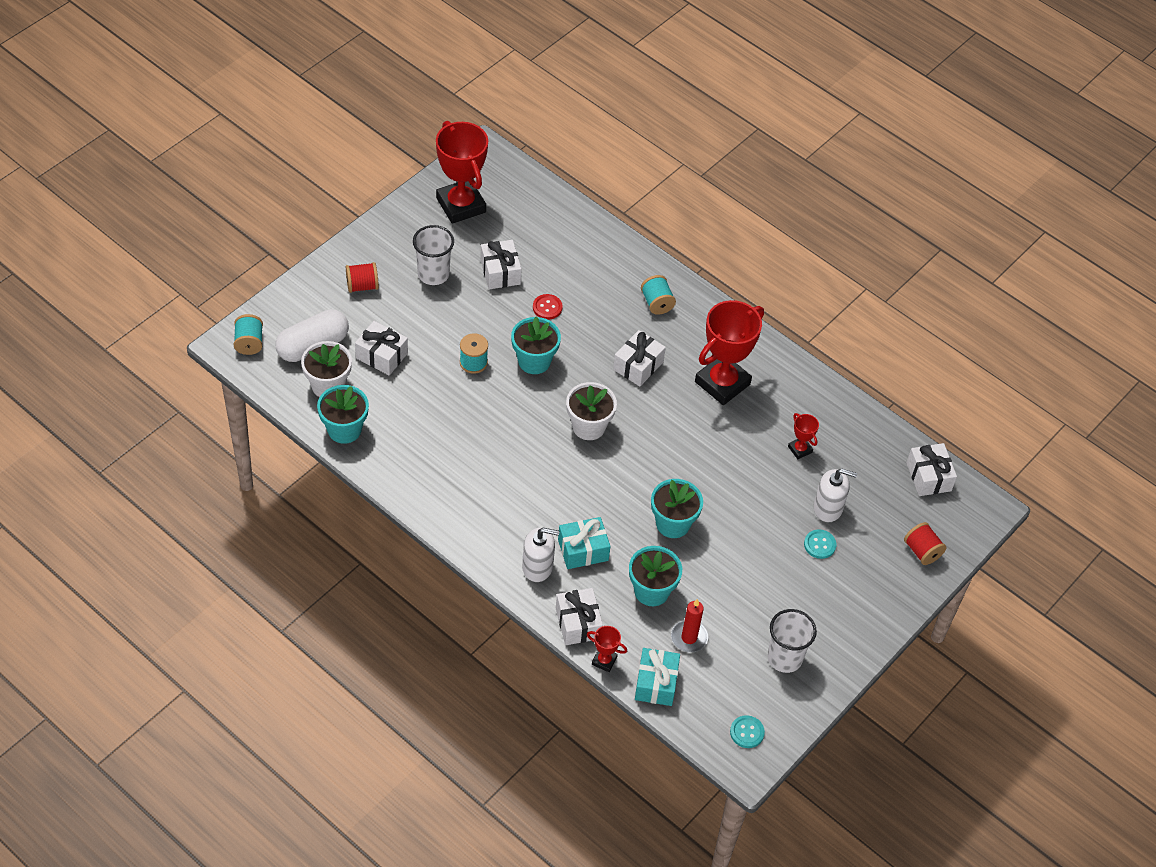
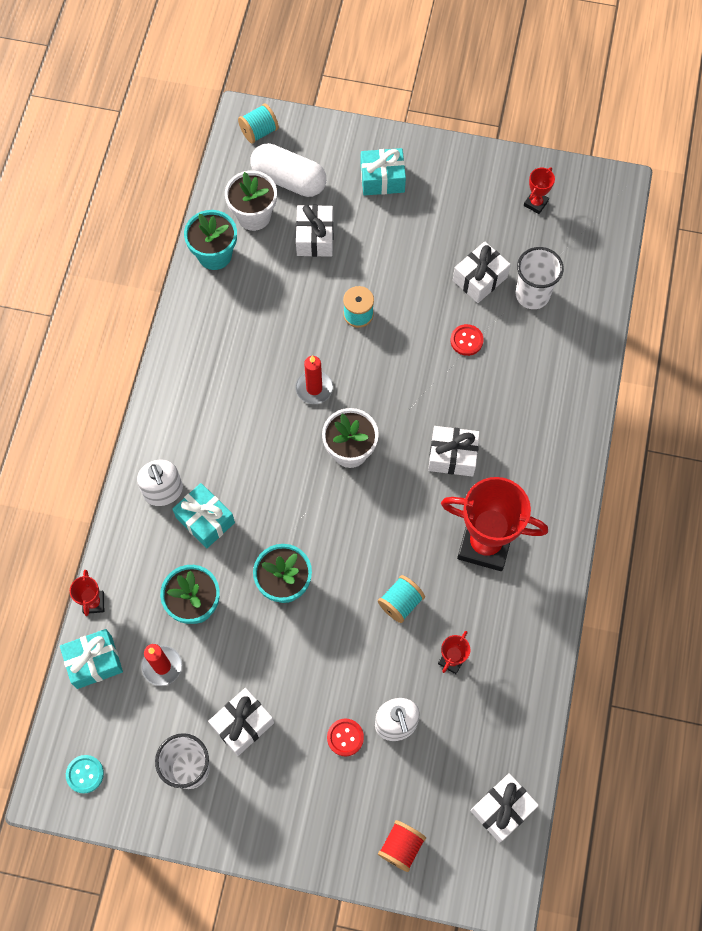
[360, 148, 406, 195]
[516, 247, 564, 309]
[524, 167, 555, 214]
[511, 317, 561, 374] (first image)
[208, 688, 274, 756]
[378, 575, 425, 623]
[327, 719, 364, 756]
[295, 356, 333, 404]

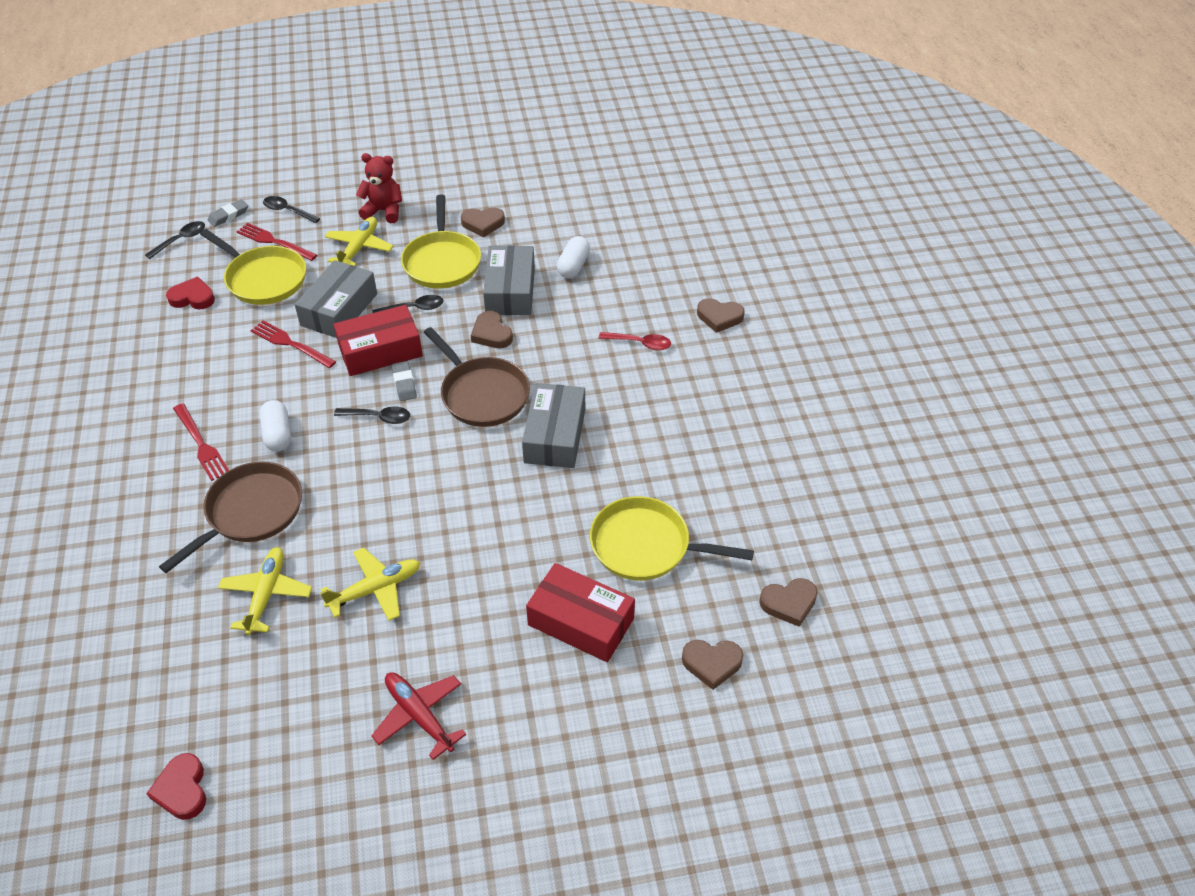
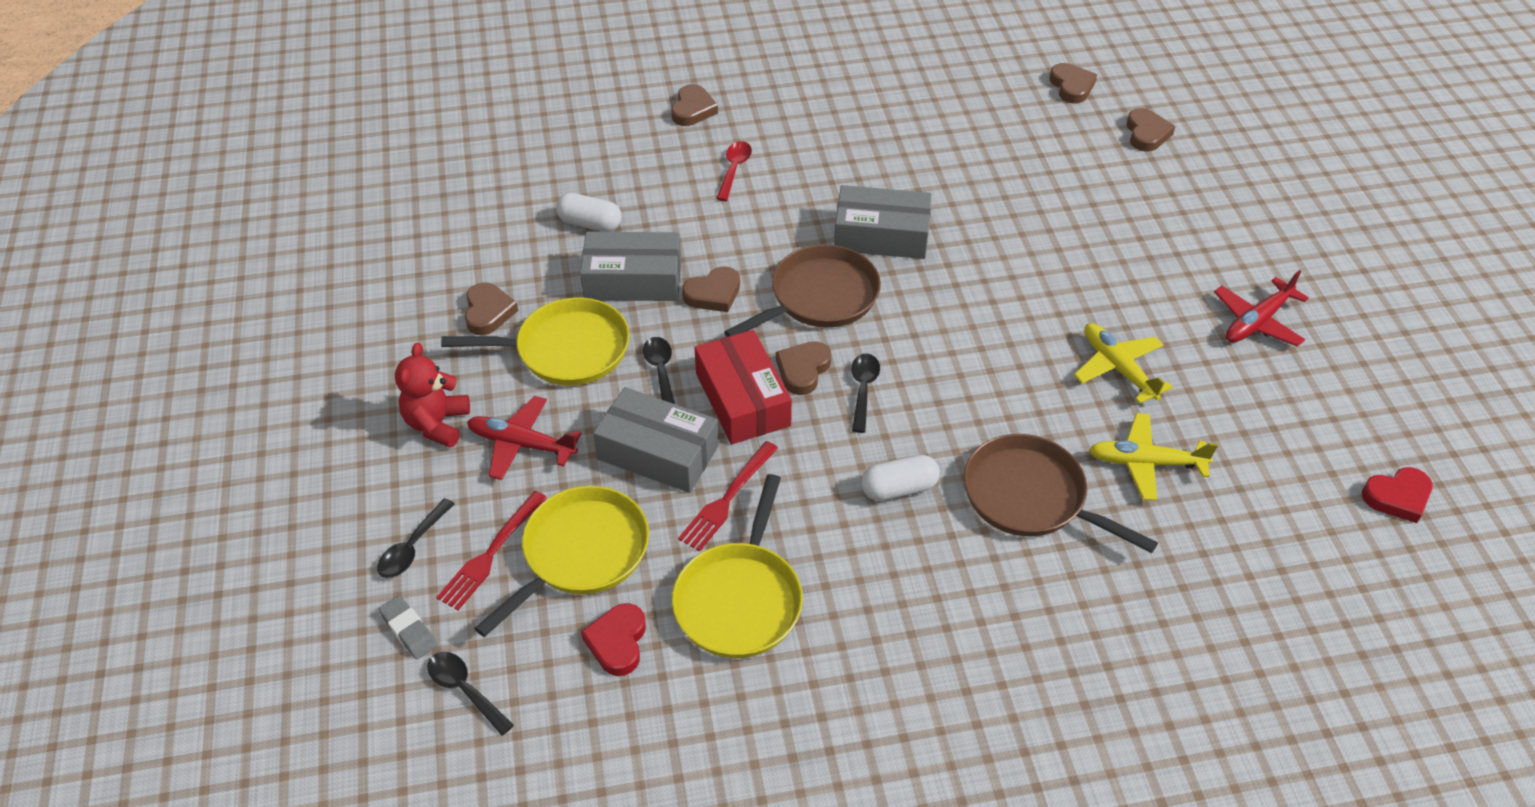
[173, 403, 229, 481] (first image)
[467, 396, 581, 480]
[776, 341, 831, 395]
[526, 563, 635, 662] (first image)
[672, 474, 803, 658]

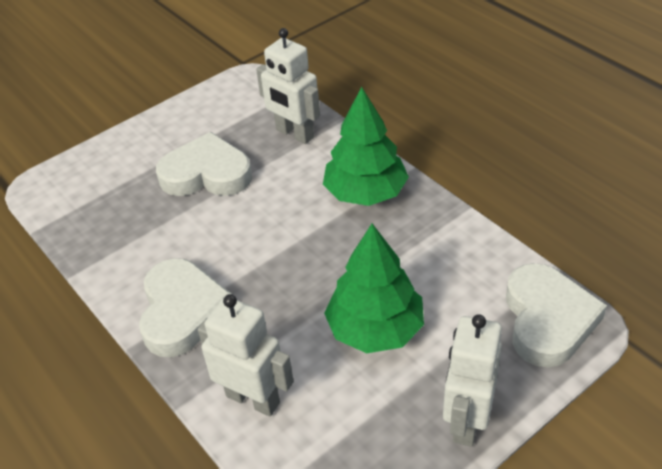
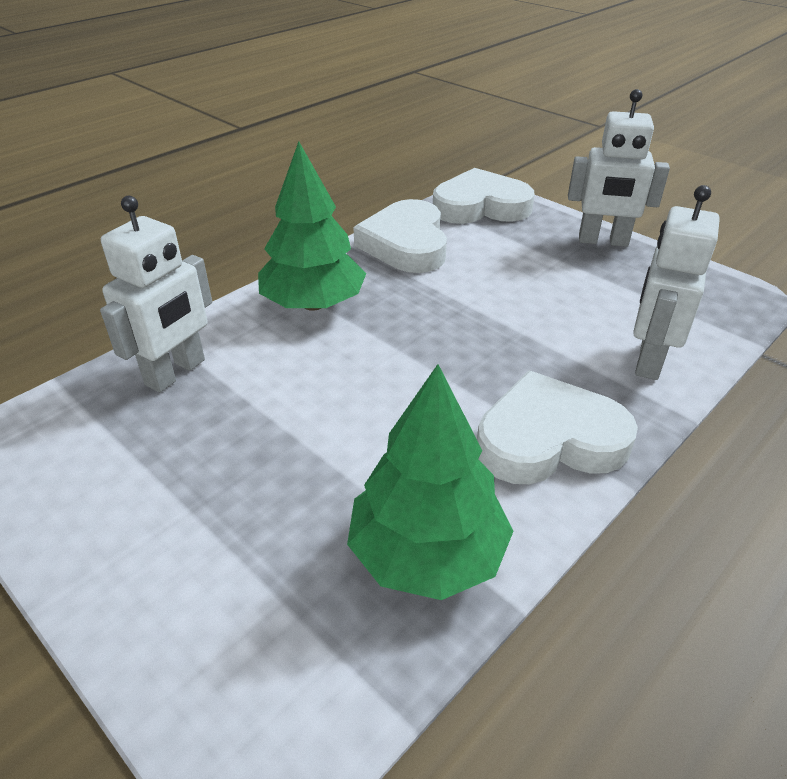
[353, 199, 447, 273]
[347, 364, 513, 600]

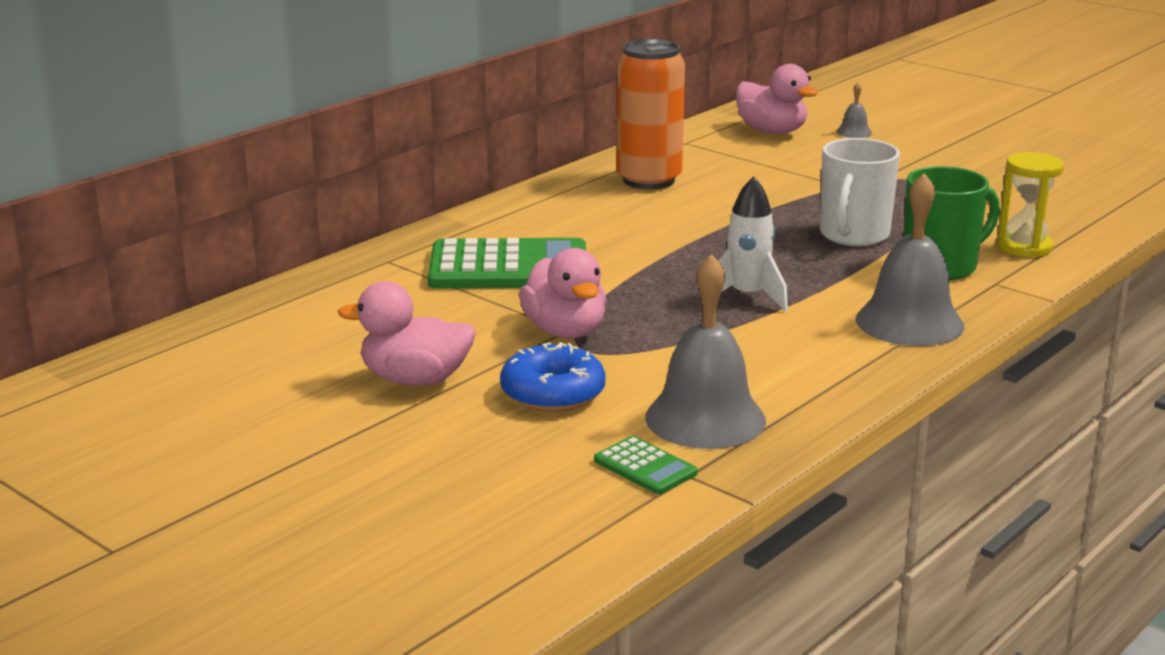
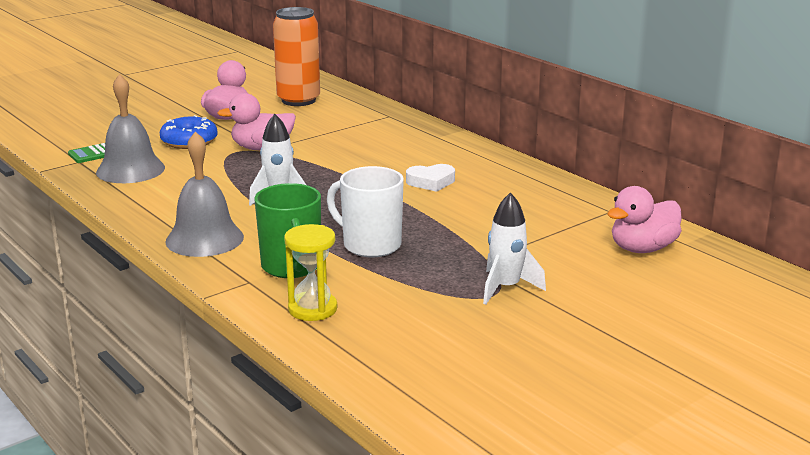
[428, 238, 586, 289] (first image)
[273, 7, 320, 106]
[837, 82, 872, 138] (first image)
[406, 164, 455, 192]
[483, 192, 546, 305]

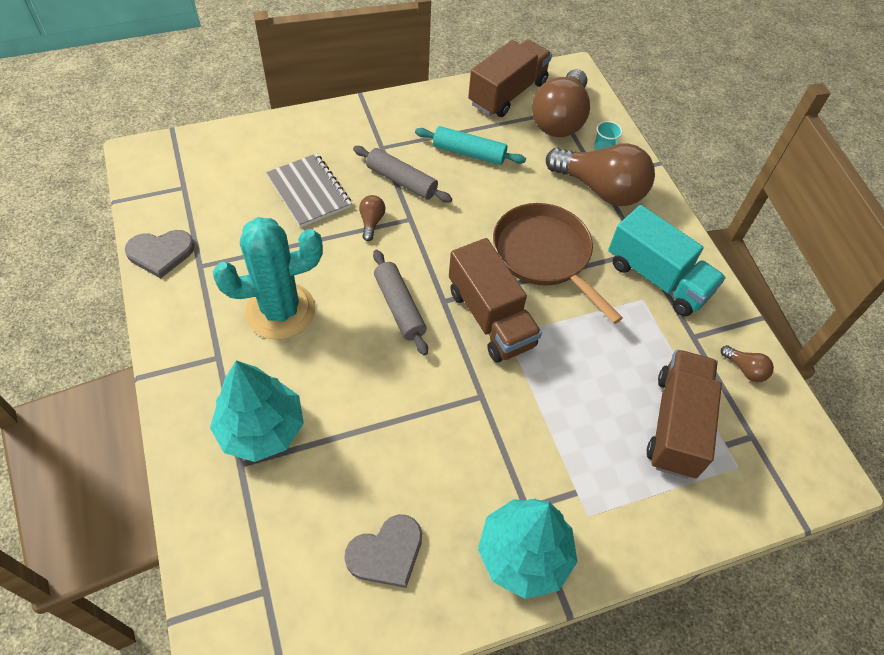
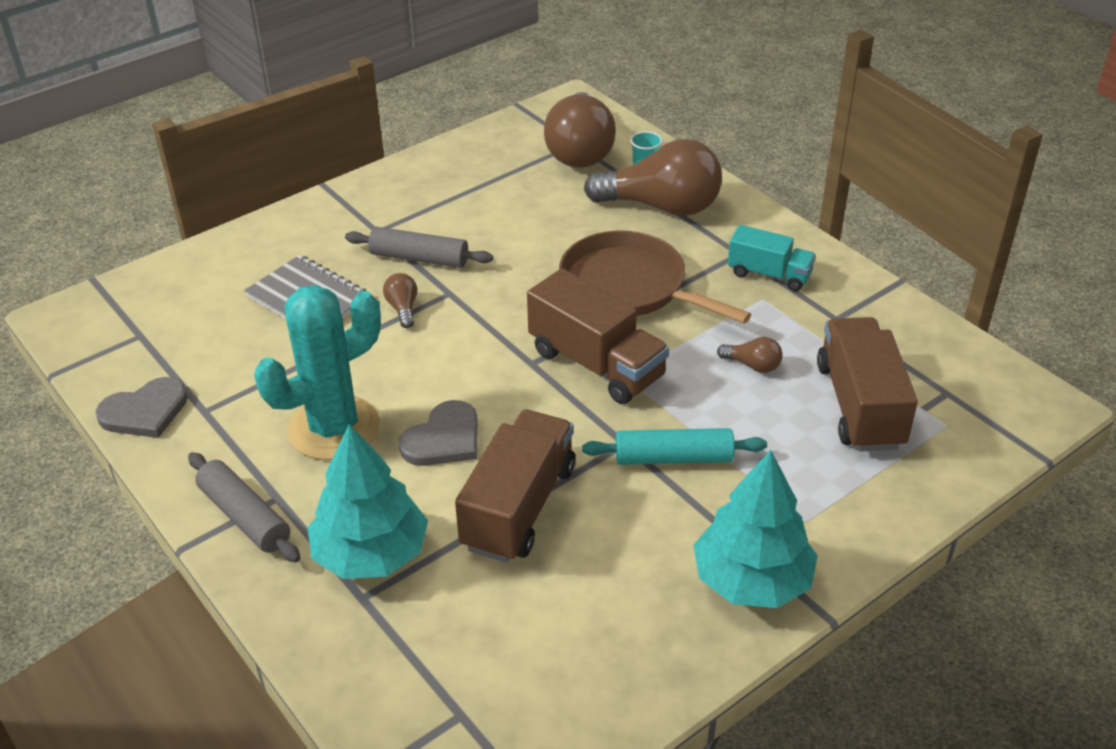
[399, 400, 478, 466]
[188, 452, 300, 562]
[582, 428, 767, 465]
[455, 410, 575, 563]
[728, 225, 816, 291]
[717, 337, 783, 373]

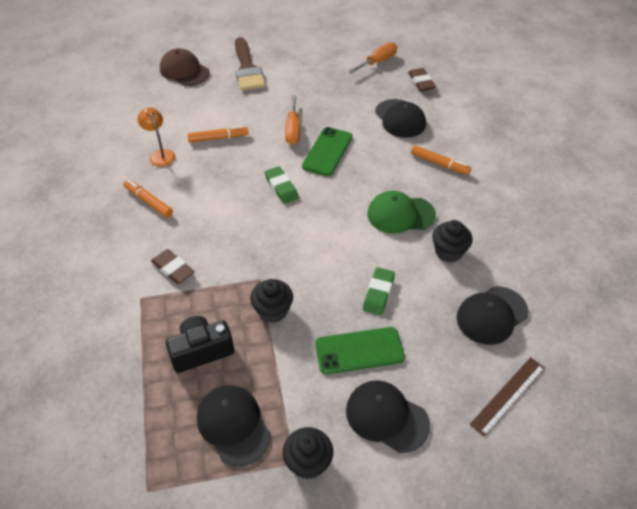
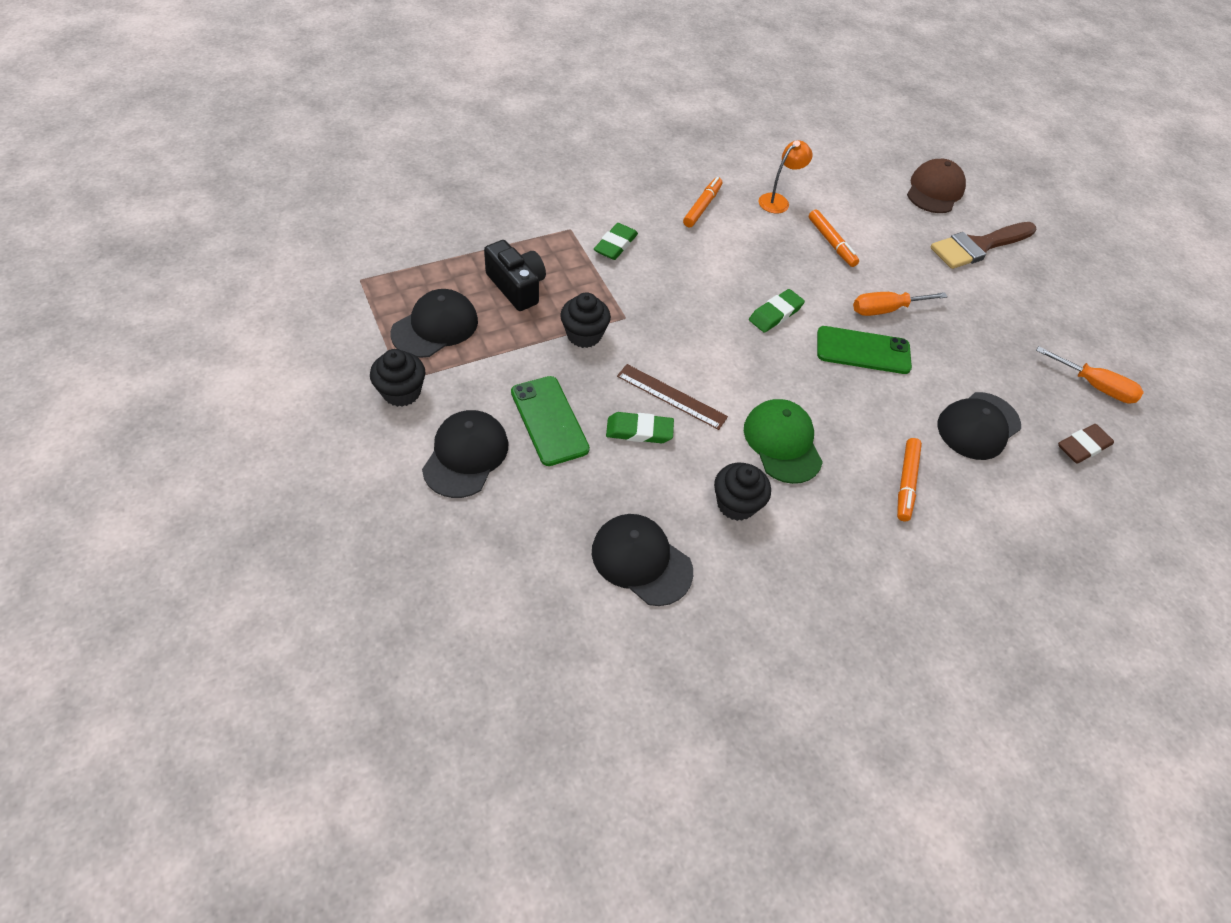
[594, 223, 638, 260]
[617, 364, 728, 430]

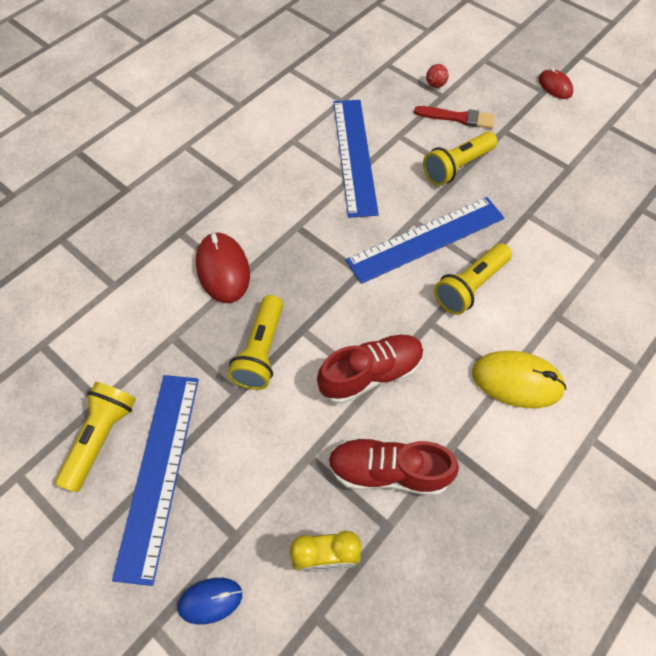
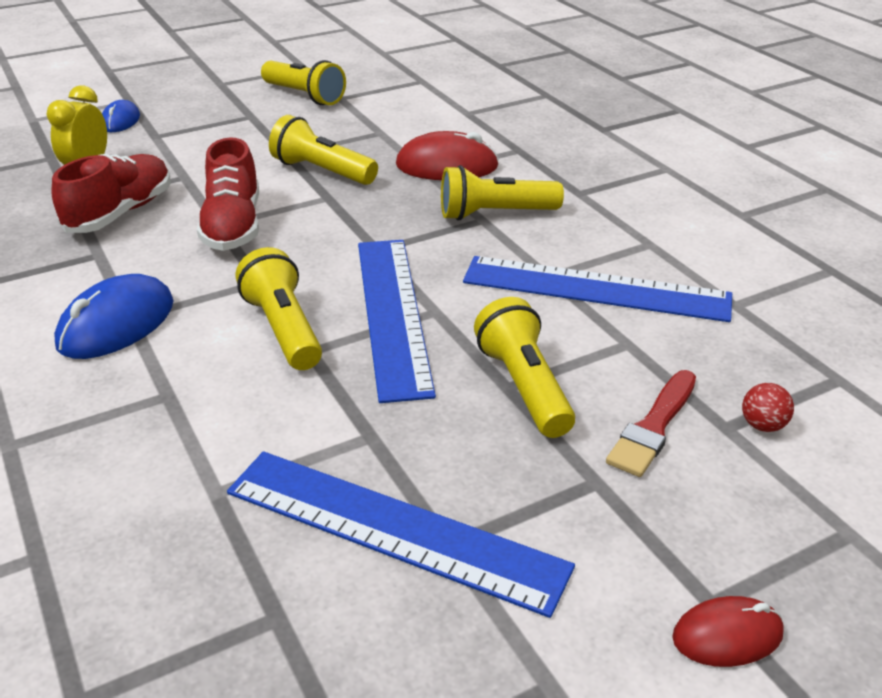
[227, 451, 575, 618]
[54, 274, 174, 359]
[441, 165, 564, 221]

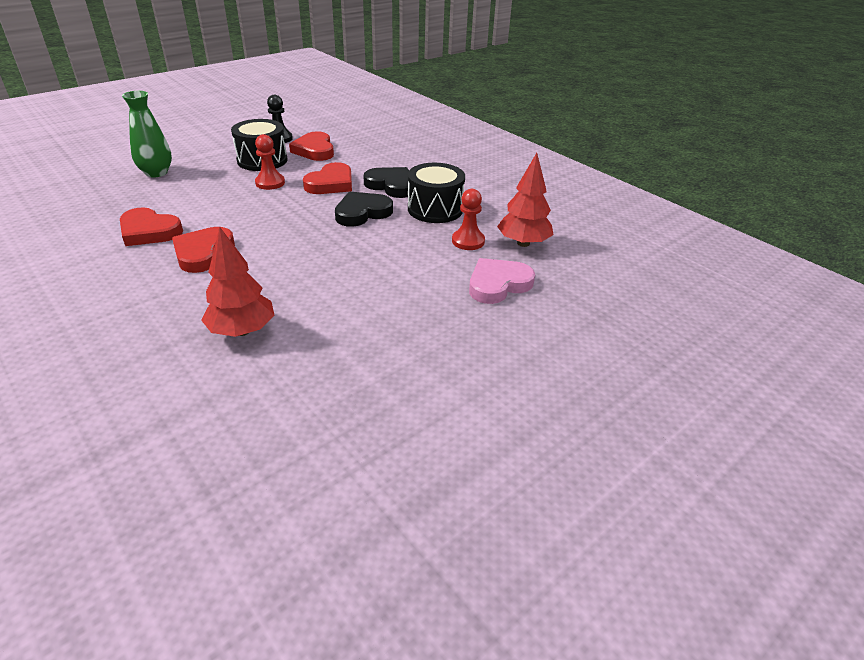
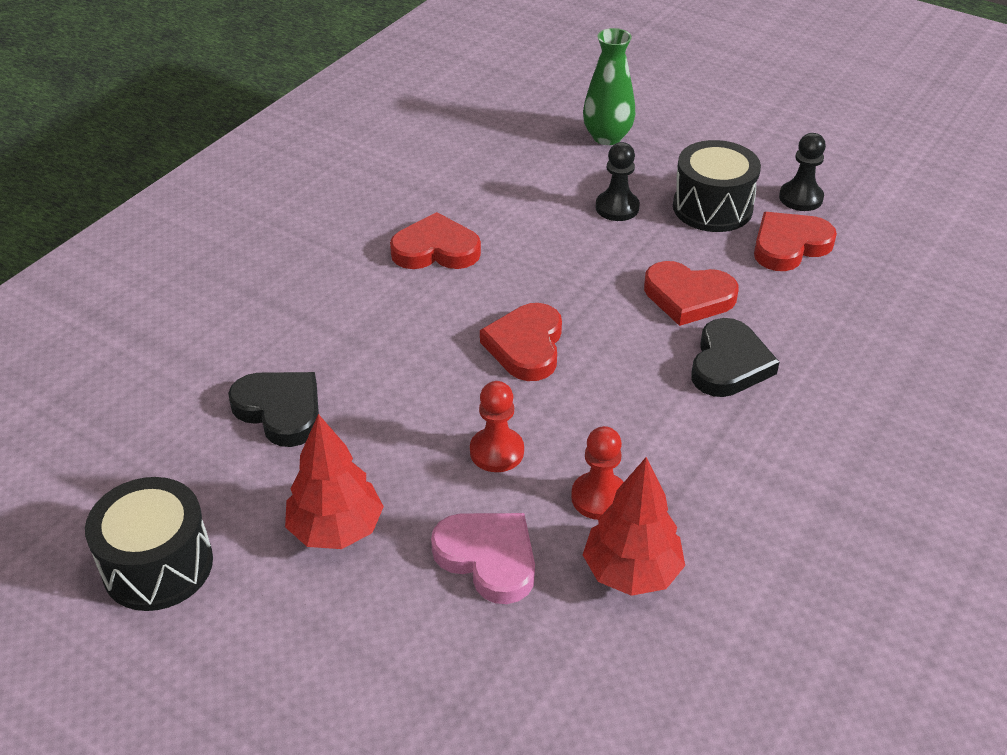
[480, 303, 562, 381]
[285, 414, 384, 549]
[470, 381, 524, 472]
[228, 372, 319, 447]
[85, 477, 213, 611]
[596, 142, 640, 221]

